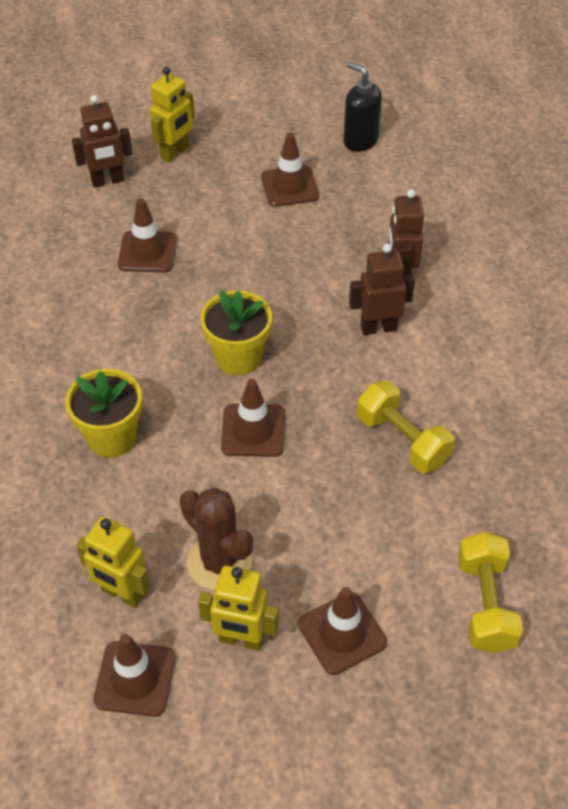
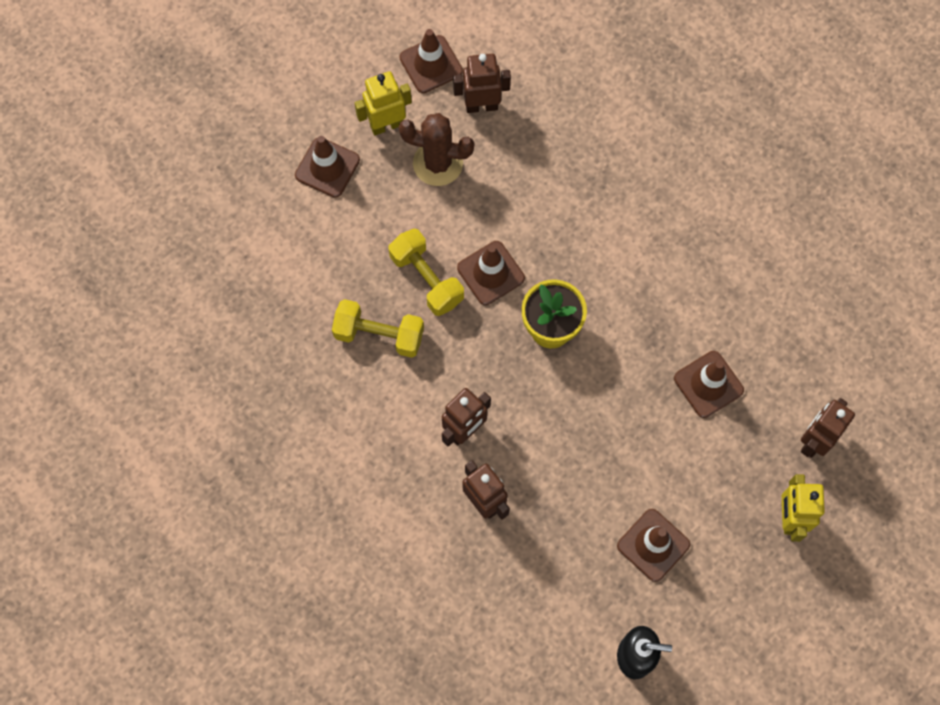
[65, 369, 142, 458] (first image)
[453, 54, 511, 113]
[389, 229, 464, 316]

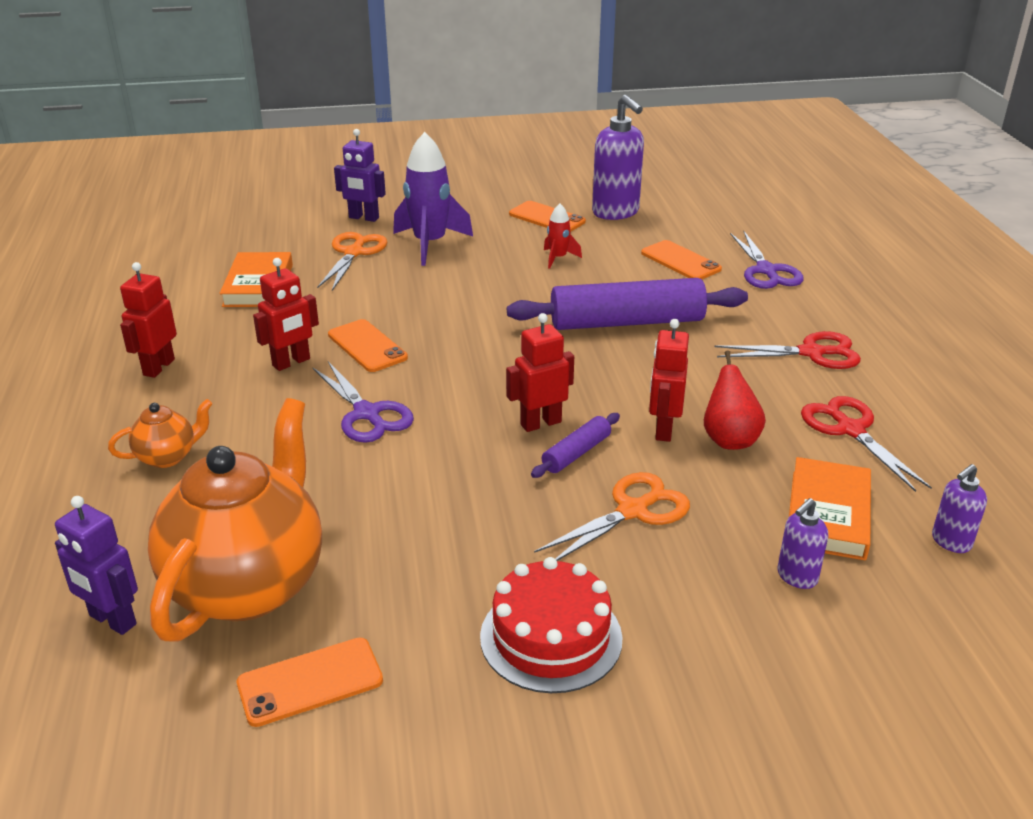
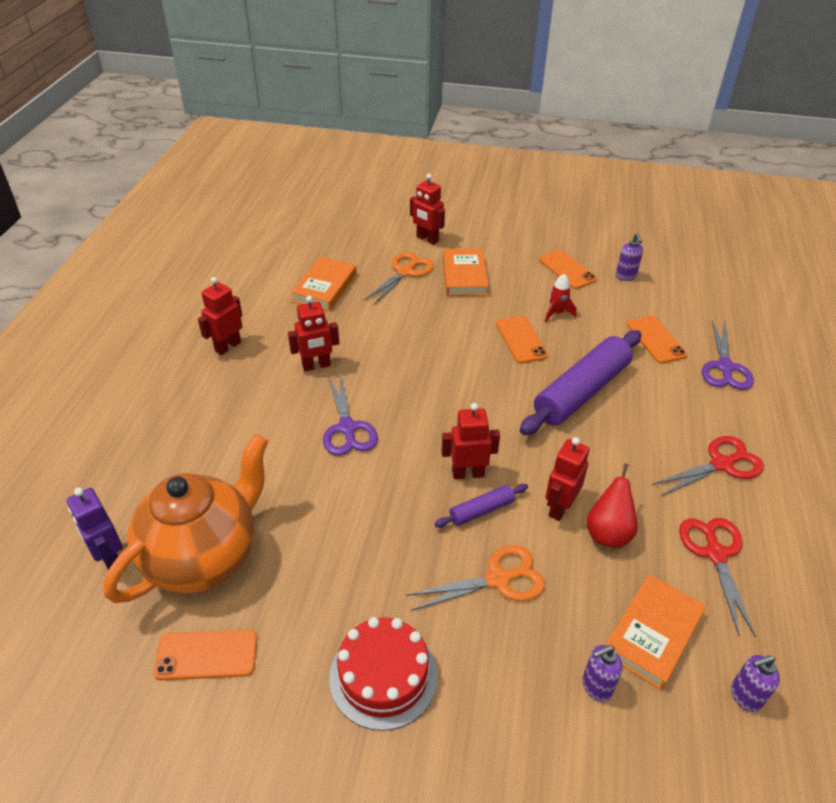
[108, 399, 212, 468] (first image)
[496, 316, 548, 364]
[410, 174, 445, 245]
[443, 249, 489, 296]
[520, 330, 642, 435]
[616, 233, 643, 281]
[652, 436, 764, 496]

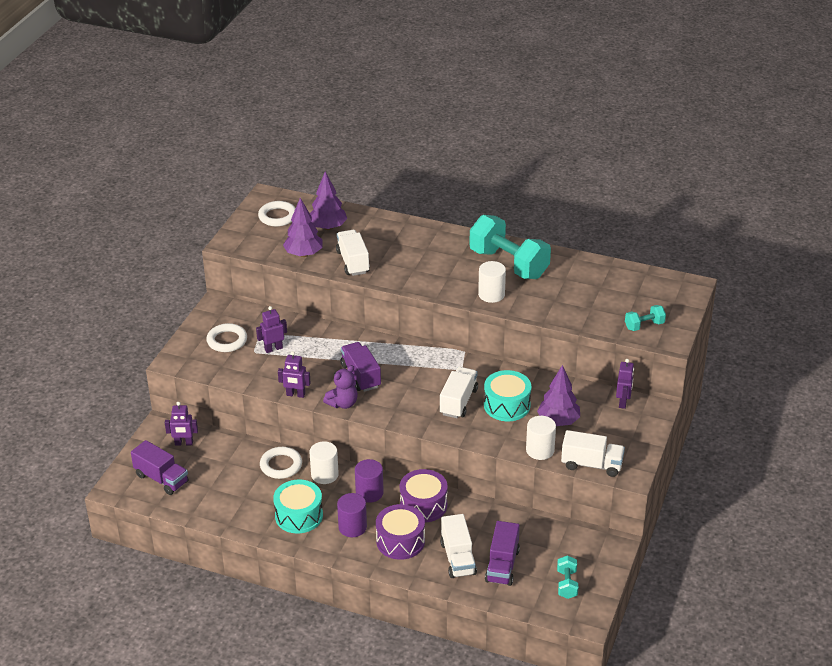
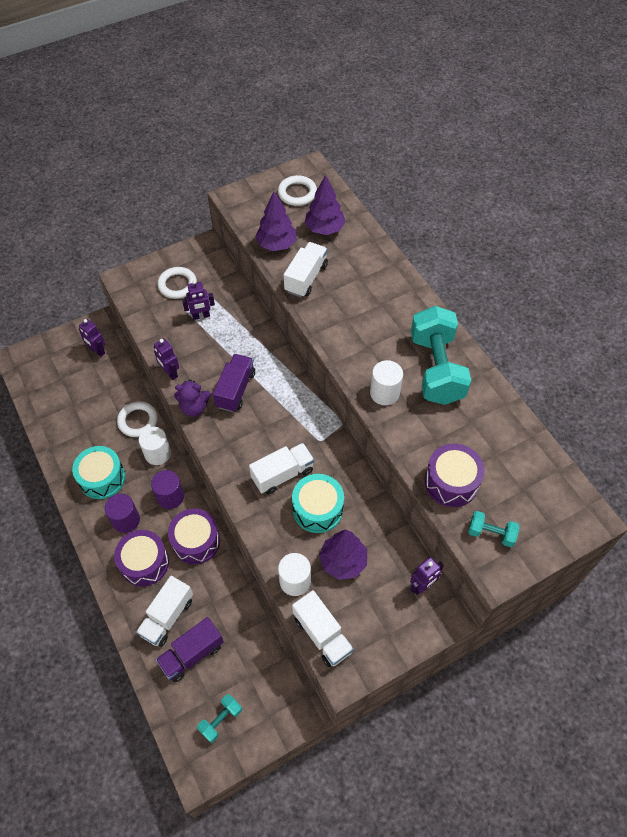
[131, 440, 188, 495] (first image)
[182, 280, 215, 320]
[424, 444, 485, 507]

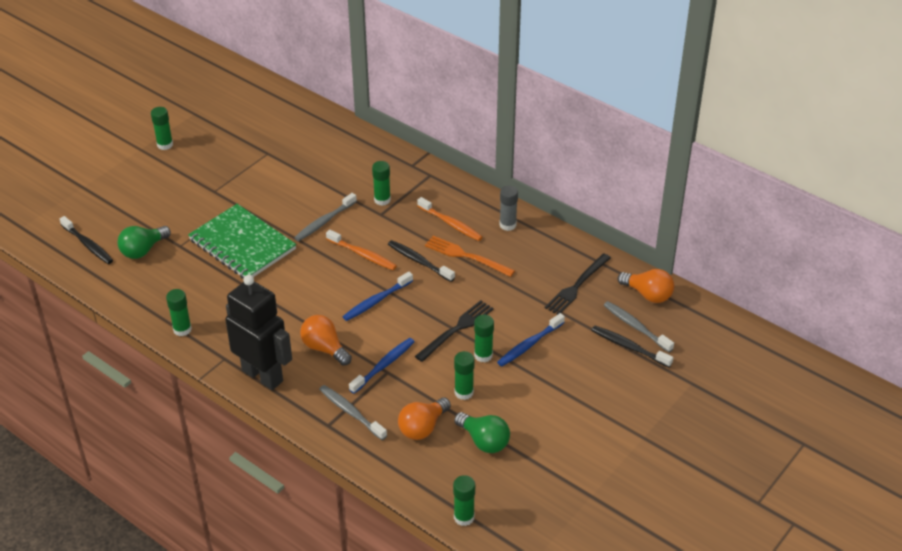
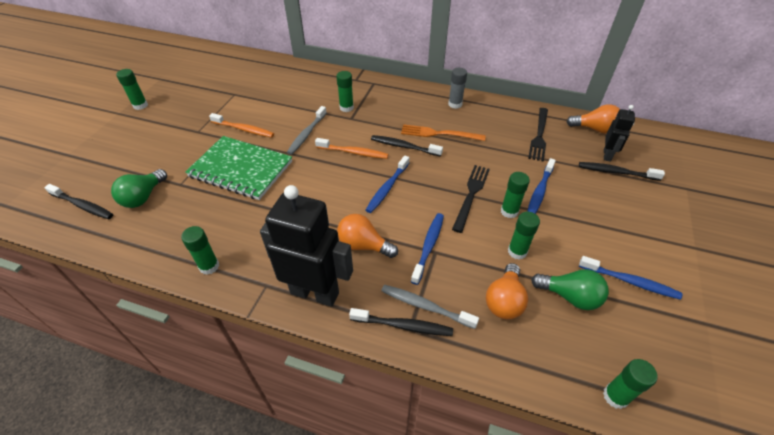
[209, 113, 274, 138]
[604, 105, 635, 162]
[349, 308, 453, 336]
[579, 256, 682, 300]

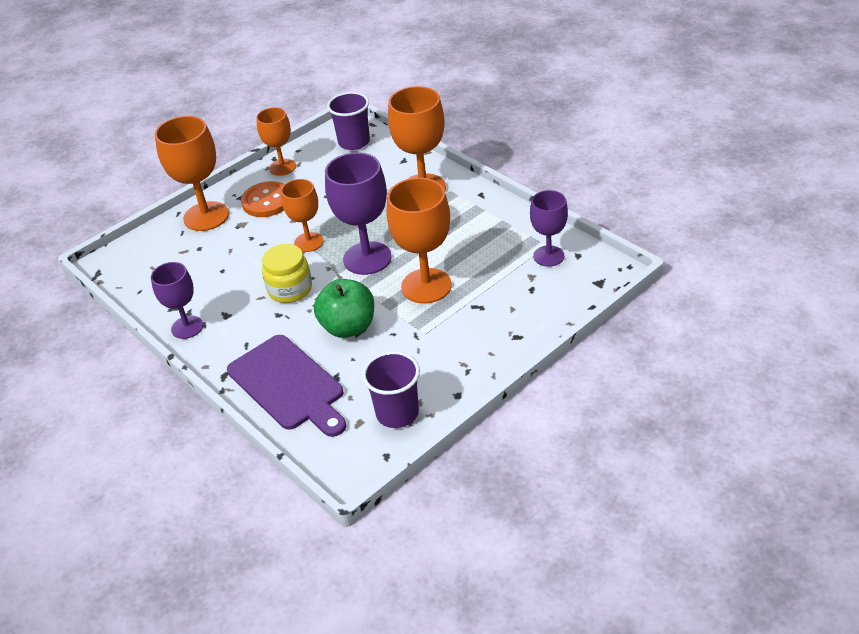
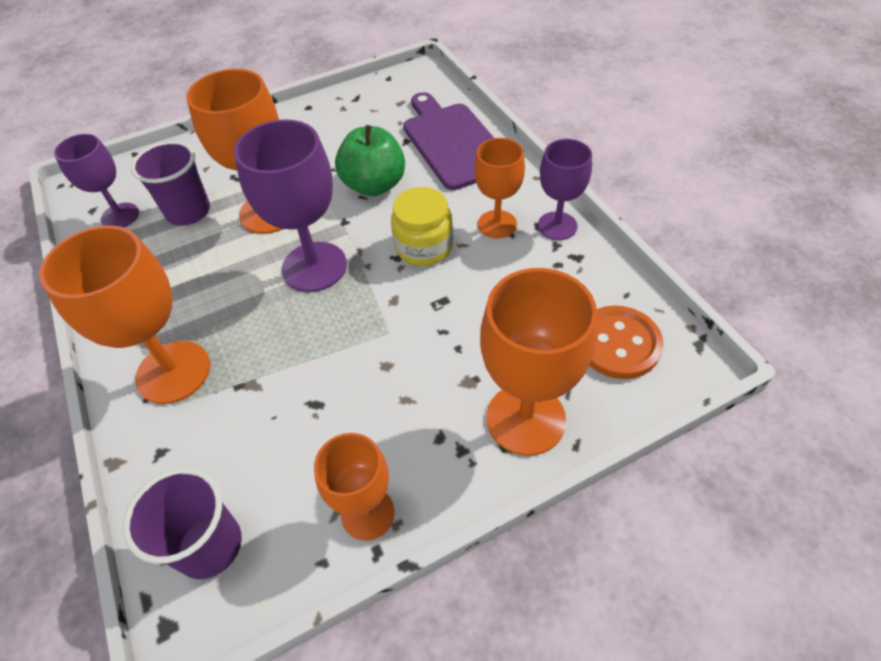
[589, 305, 664, 379]
[474, 138, 525, 238]
[131, 141, 210, 226]

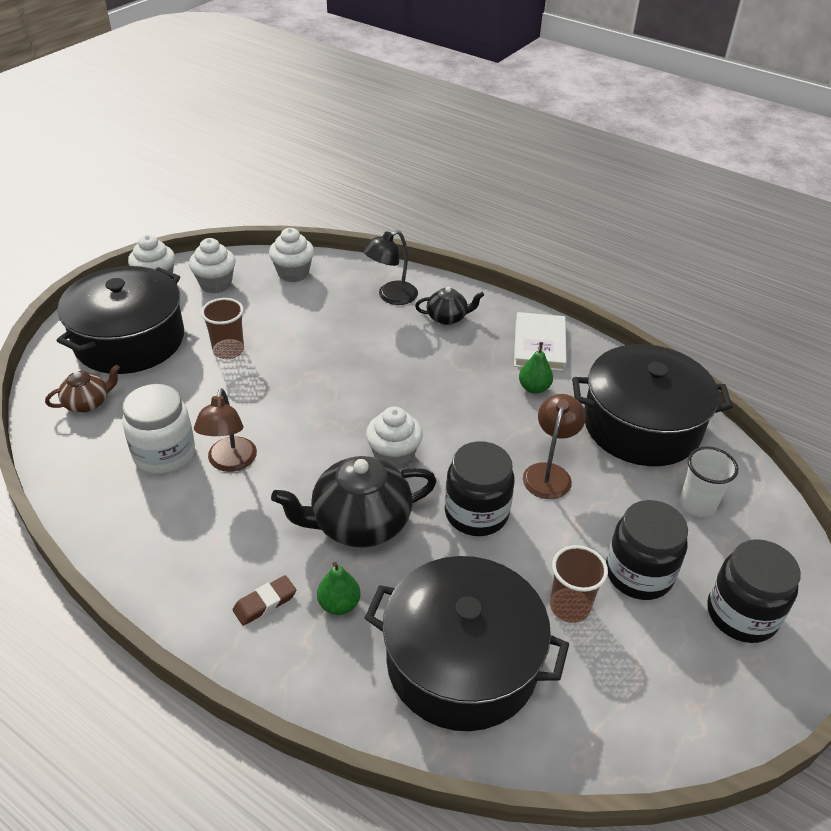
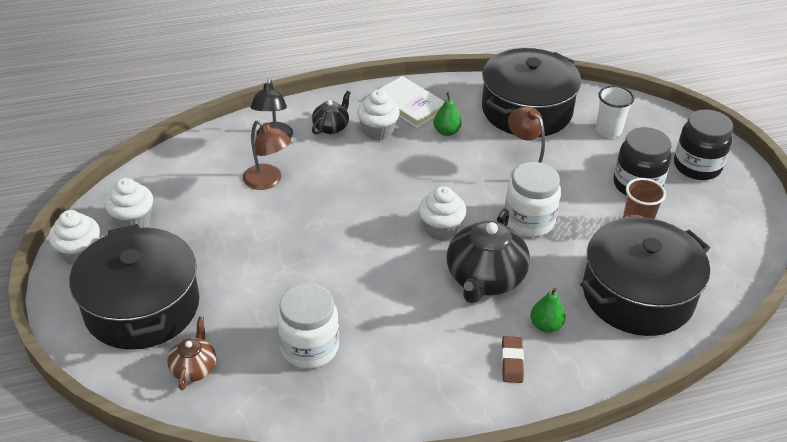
[243, 120, 291, 190]
[201, 298, 244, 359] (first image)
[357, 90, 400, 141]
[505, 162, 561, 237]

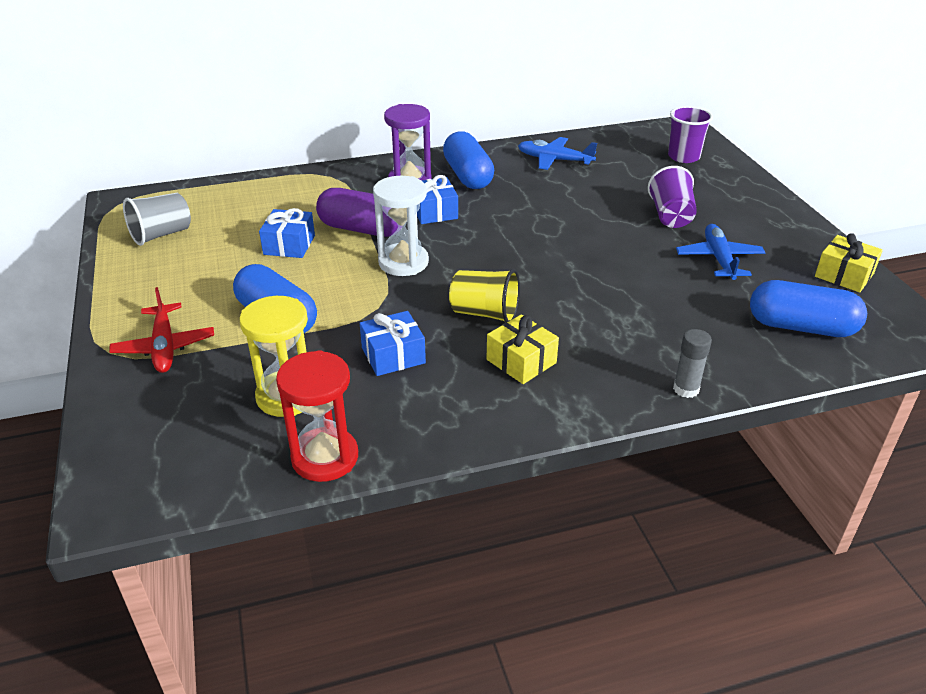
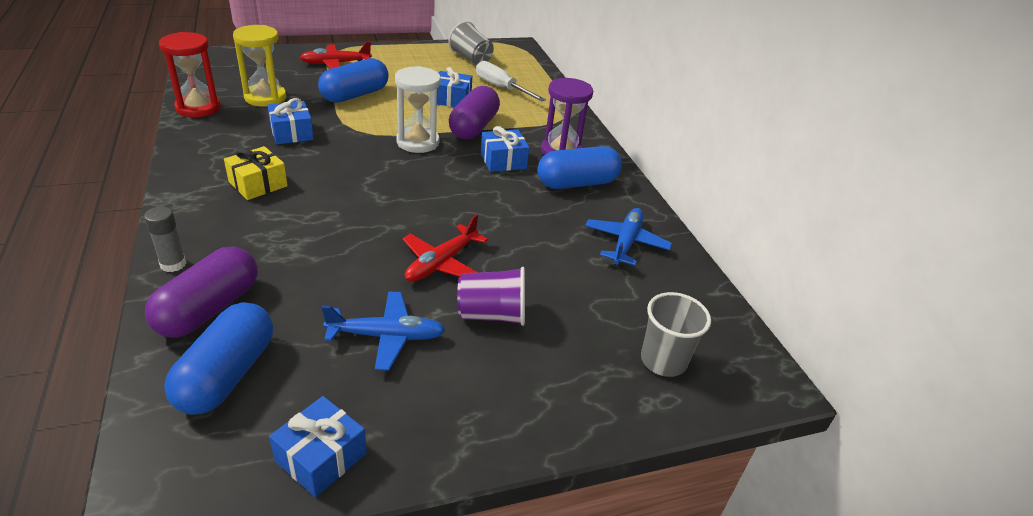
[449, 269, 520, 322] (first image)
[641, 292, 711, 377]
[269, 396, 367, 497]
[145, 246, 258, 338]
[402, 214, 488, 282]
[476, 61, 546, 102]

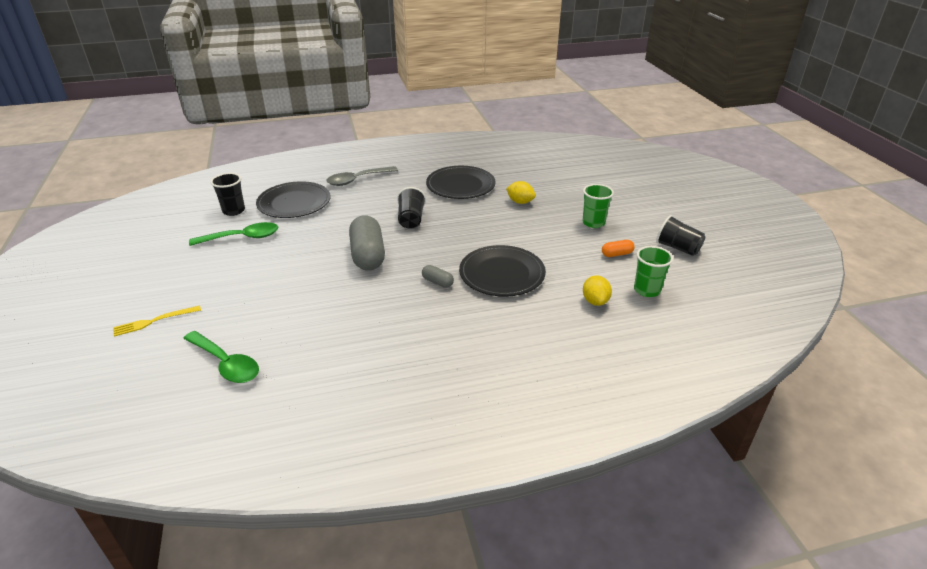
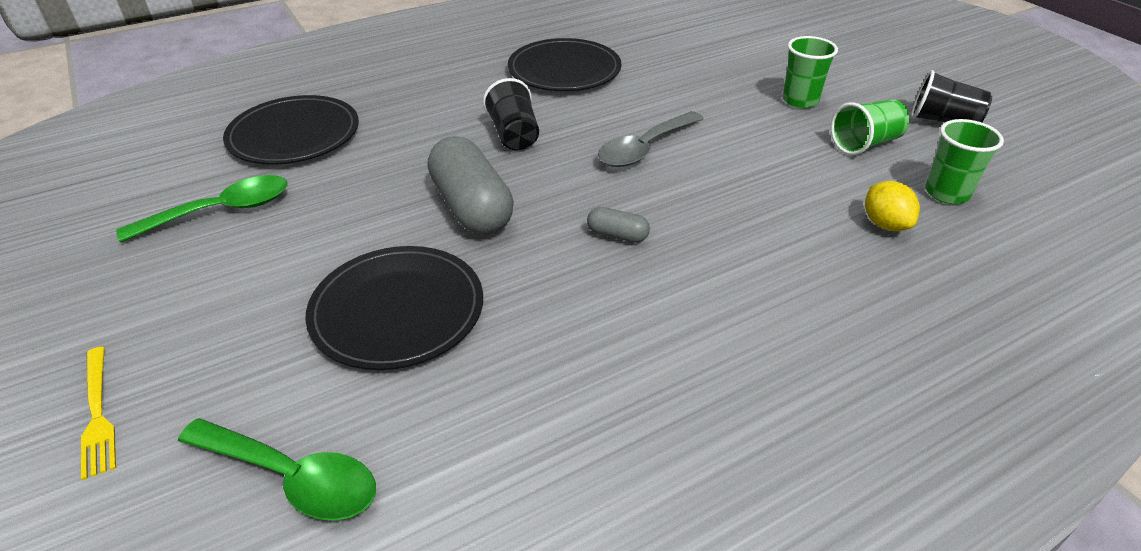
[81, 347, 116, 480]
[210, 173, 245, 216] (first image)
[598, 111, 704, 167]
[305, 246, 483, 370]
[506, 181, 536, 204] (first image)
[831, 99, 910, 155]

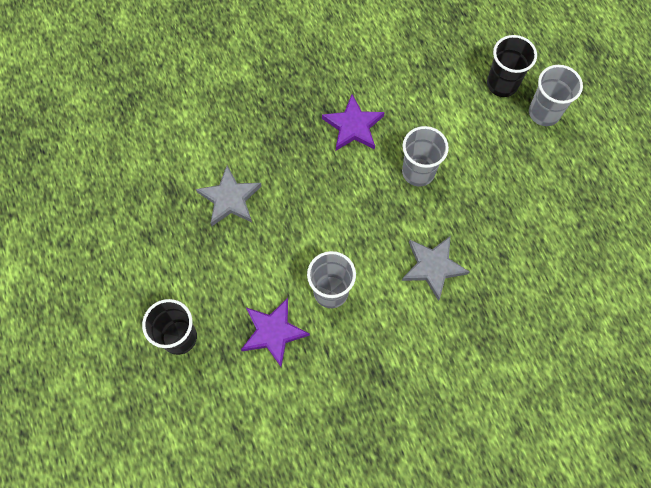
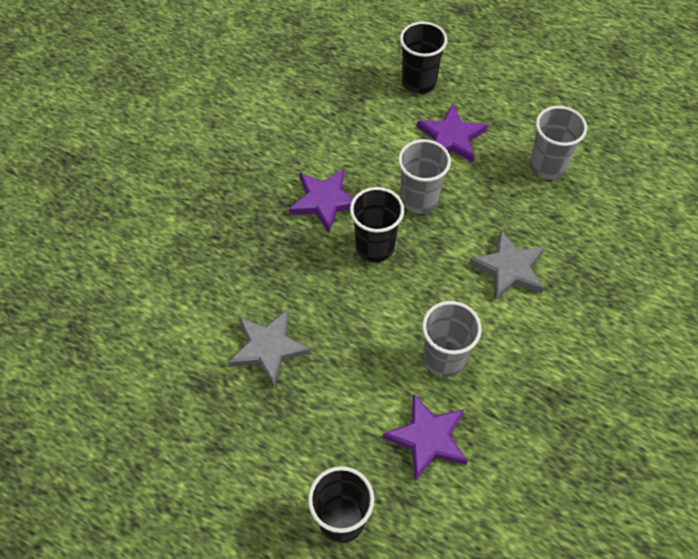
[529, 106, 587, 180]
[350, 187, 404, 262]
[417, 104, 487, 162]

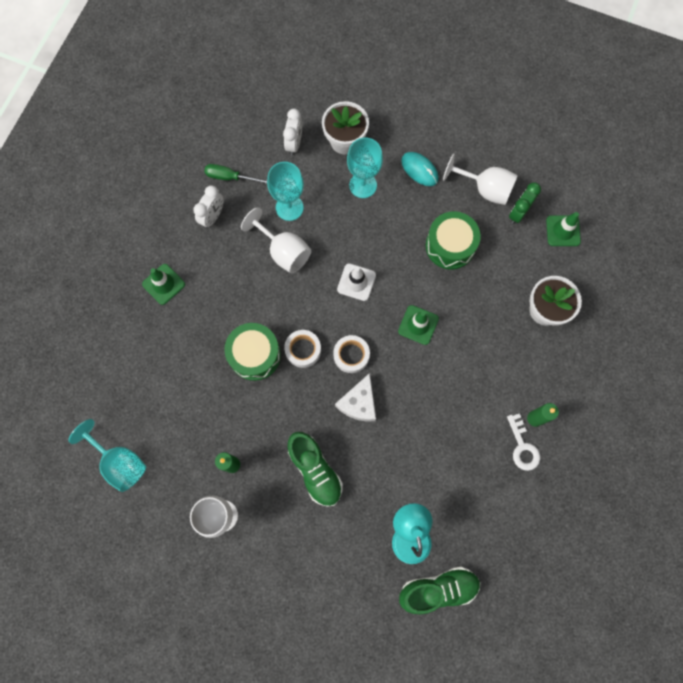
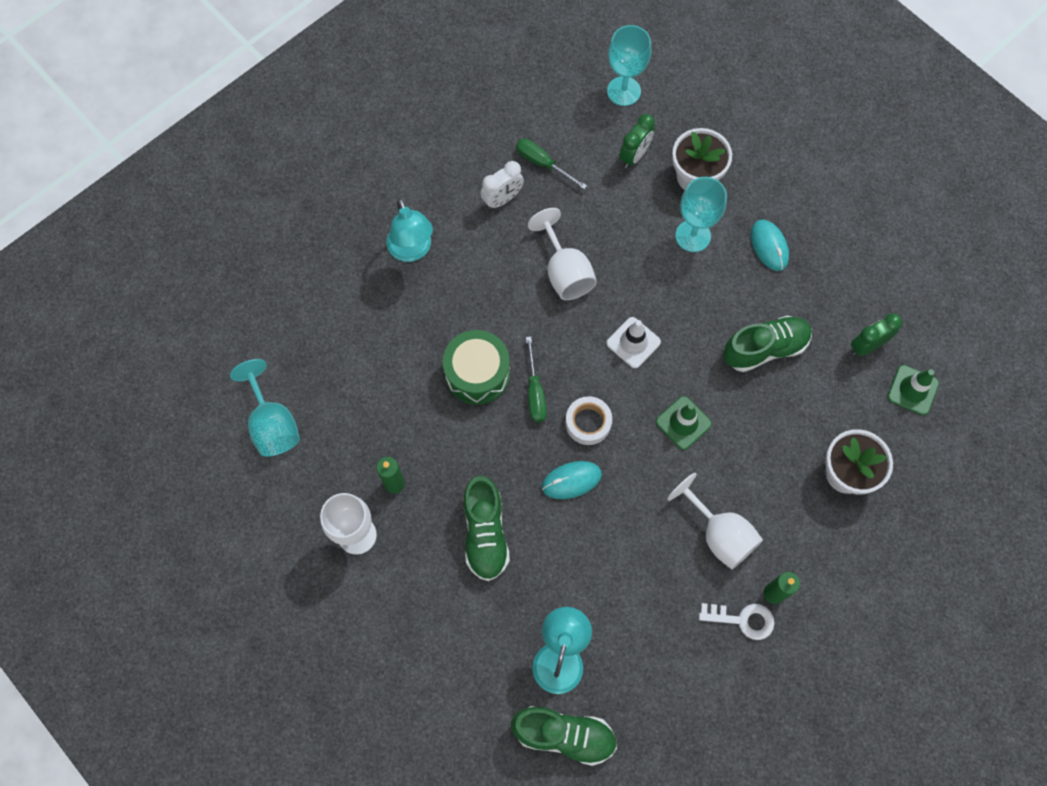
[386, 198, 433, 262]
[607, 25, 652, 106]
[619, 114, 655, 168]
[526, 336, 547, 422]
[542, 461, 602, 499]
[723, 316, 812, 372]
[667, 473, 763, 570]
[699, 603, 775, 640]

